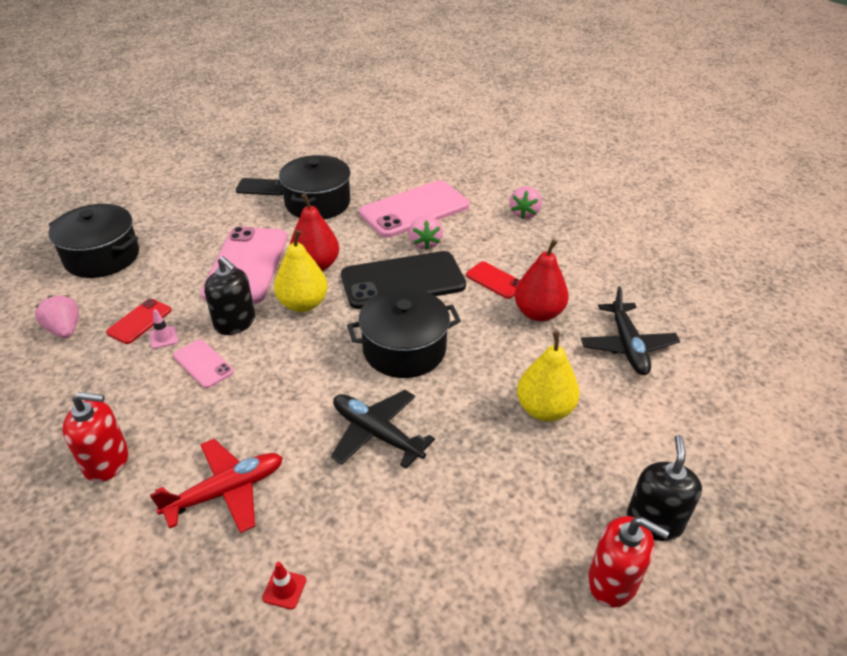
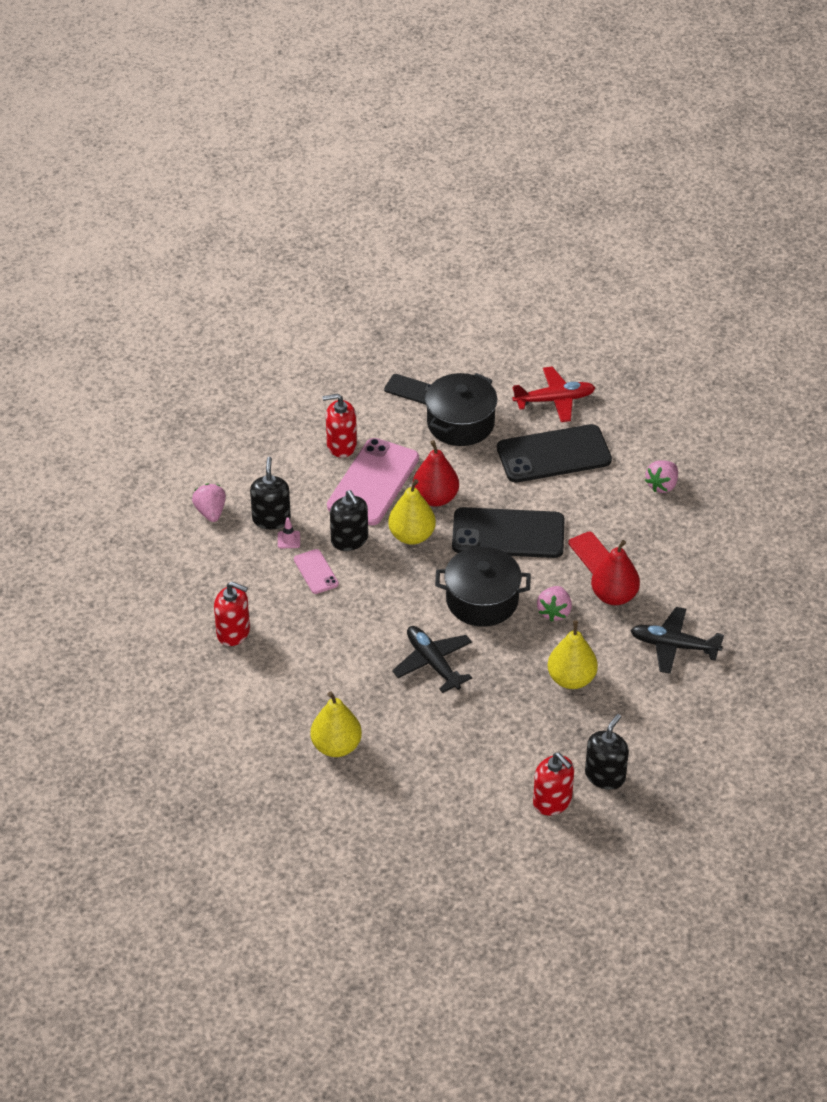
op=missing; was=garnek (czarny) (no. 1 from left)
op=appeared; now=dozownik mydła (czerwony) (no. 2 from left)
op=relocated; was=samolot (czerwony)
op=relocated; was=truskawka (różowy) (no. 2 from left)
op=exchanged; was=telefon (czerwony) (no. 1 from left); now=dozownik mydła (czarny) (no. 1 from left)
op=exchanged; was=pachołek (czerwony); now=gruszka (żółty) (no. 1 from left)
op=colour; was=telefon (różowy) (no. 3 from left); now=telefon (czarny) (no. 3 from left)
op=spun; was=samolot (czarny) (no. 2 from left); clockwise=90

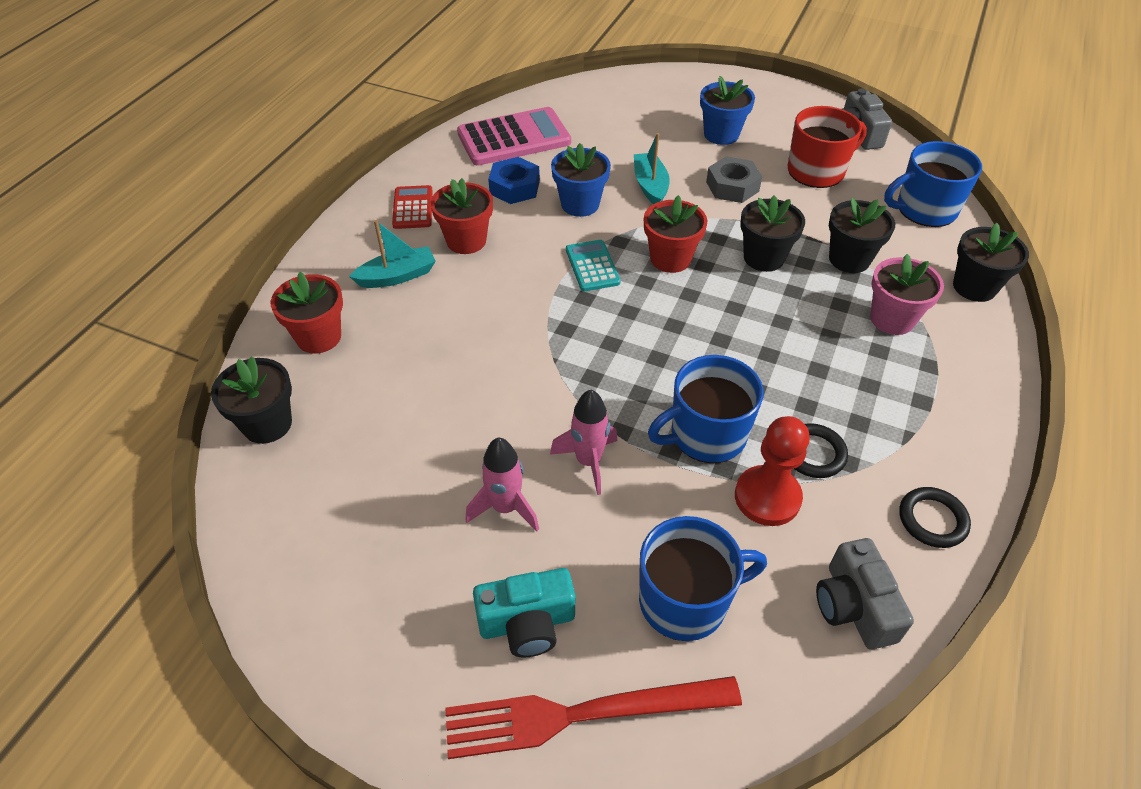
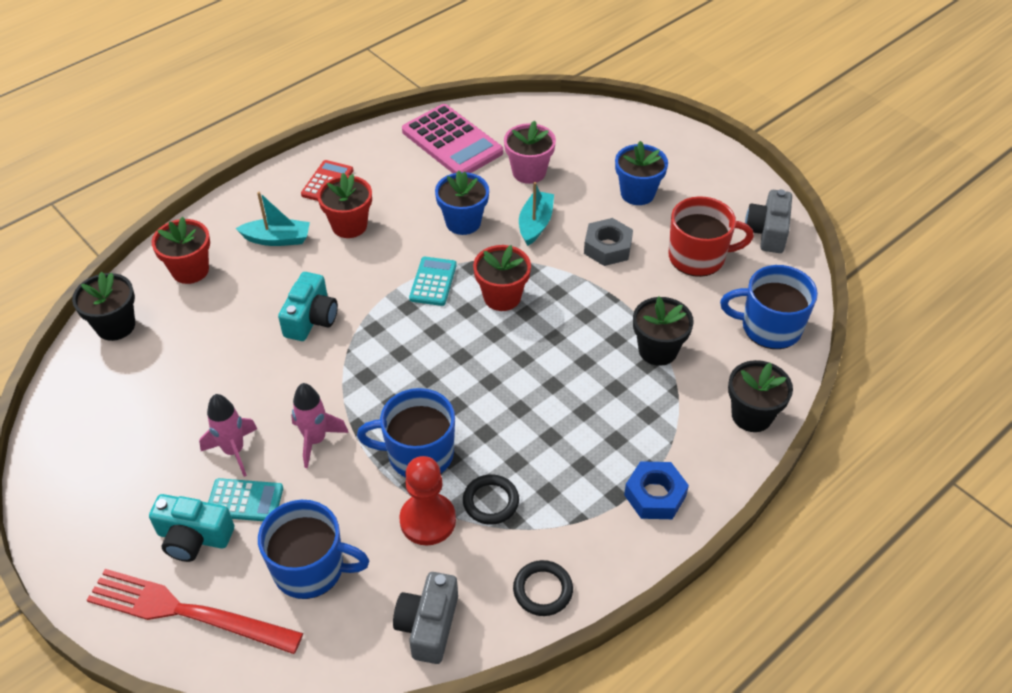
op=missing; was=doniczka (czarny) (no. 2 from left)
op=appeared; now=kalkulator (turkusowy) (no. 1 from left)
op=appeared; now=aparat fotograficzny (turkusowy) (no. 2 from left)
op=relocated; was=nakrętka (niebieski)
op=relocated; was=doniczka (różowy)
op=spun; was=kalkulator (różowy); clockwise=45

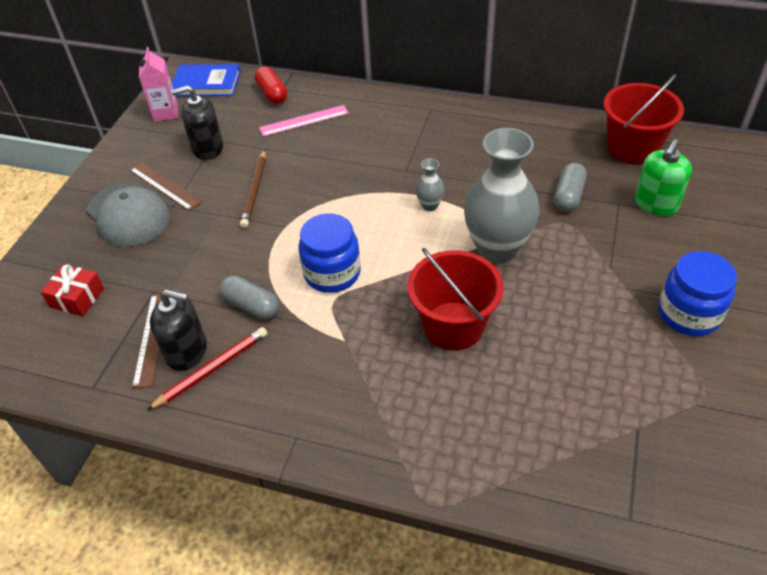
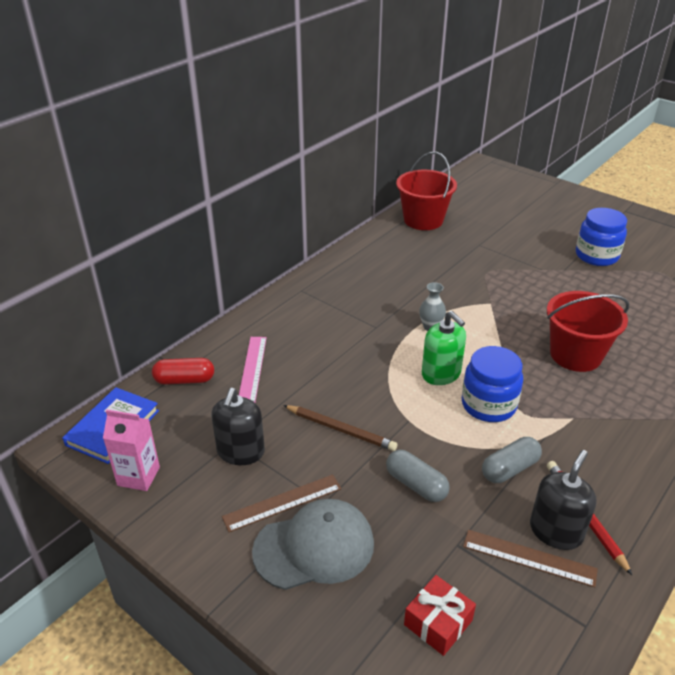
op=missing; was=wazon (szary) (no. 2 from left)
op=relocated; was=kapsułka (szary) (no. 2 from left in the first image); now=kapsułka (szary) (no. 1 from left)
op=relocated; was=dozownik mydła (zielony)

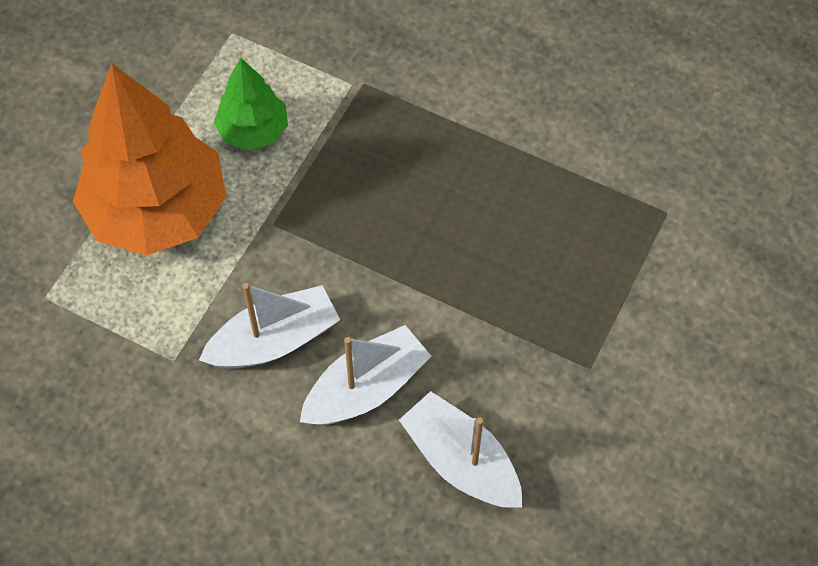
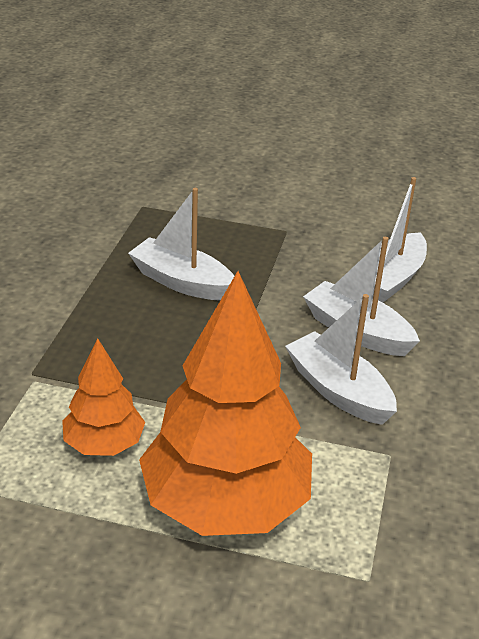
op=appeared; now=łódka (biały) (no. 1 from left)
op=colour; was=drzewko (zielony); now=drzewko (pomarańczowy) (no. 1 from left)

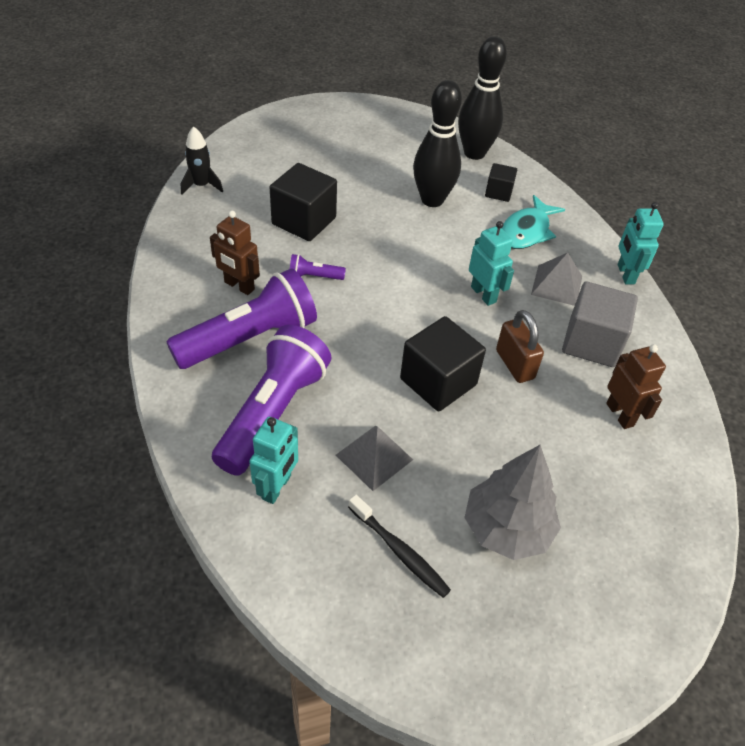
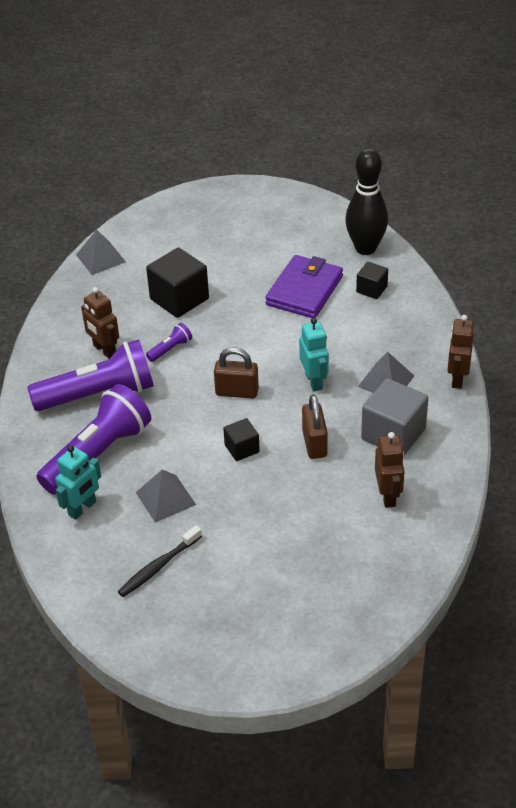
op=missing; was=drzewko (szary)
op=missing; was=ryba (turkusowy)
op=appeared; now=kłódka (brązowy) (no. 1 from left)
op=exchanged; was=rakieta (czarny); now=piramida (szary) (no. 1 from left)
op=exchanged; was=kręgiel (czarny) (no. 1 from left); now=portfel (fioletowy)
op=colour; was=robot (turkusowy) (no. 3 from left); now=robot (brązowy) (no. 3 from left)
op=spun; was=latarka (fioletowy) (no. 3 from left); clockwise=120
op=spun; was=szczoteczka do zębów (czarny); clockwise=75
op=size; was=sześcian (czarny) (no. 2 from left); ratio=0.55

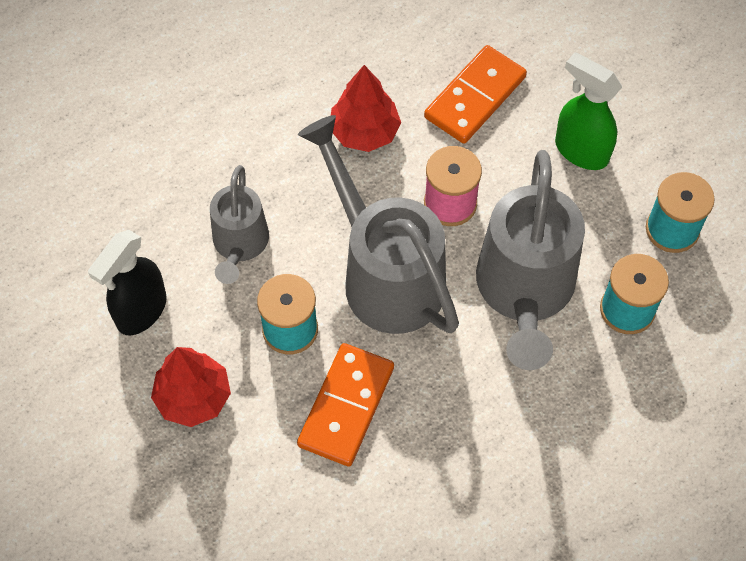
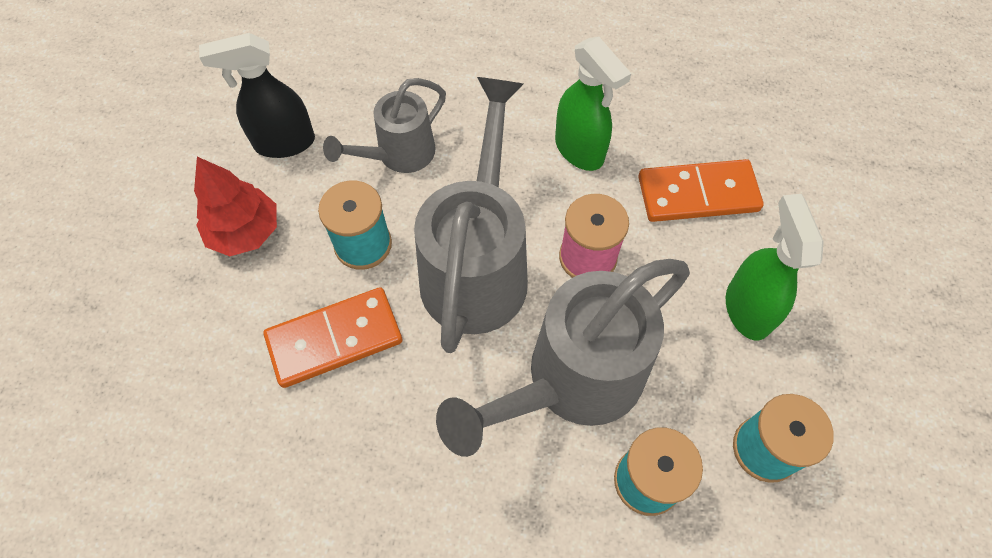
op=exchanged; was=drzewko (czerwony) (no. 2 from left); now=spryskiwacz (zielony) (no. 1 from left)

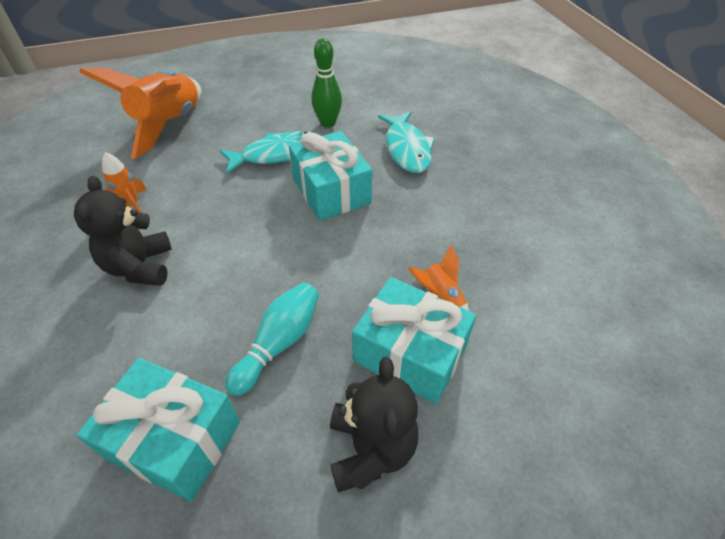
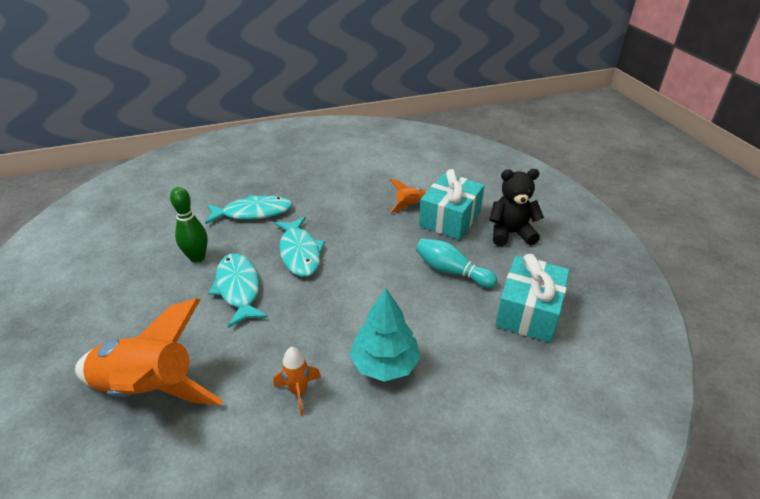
op=exchanged; was=miś (czarny) (no. 1 from left); now=drzewko (turkusowy)
op=exchanged; was=prezent (turkusowy) (no. 2 from left); now=ryba (turkusowy) (no. 3 from left)

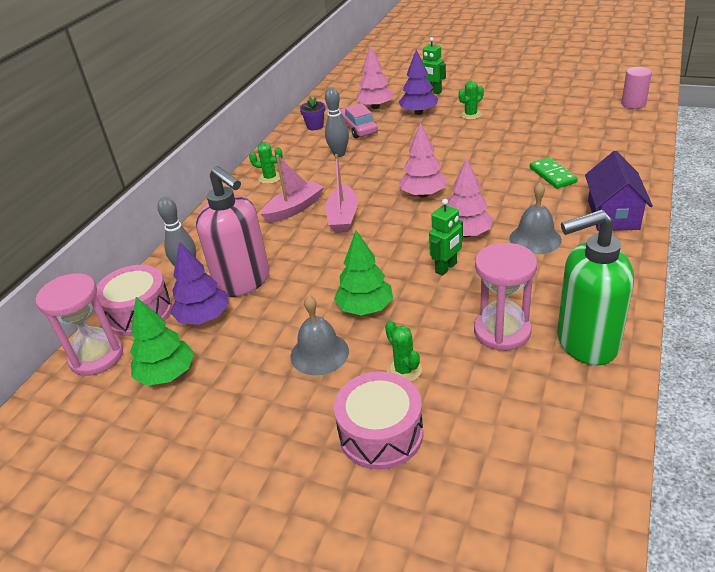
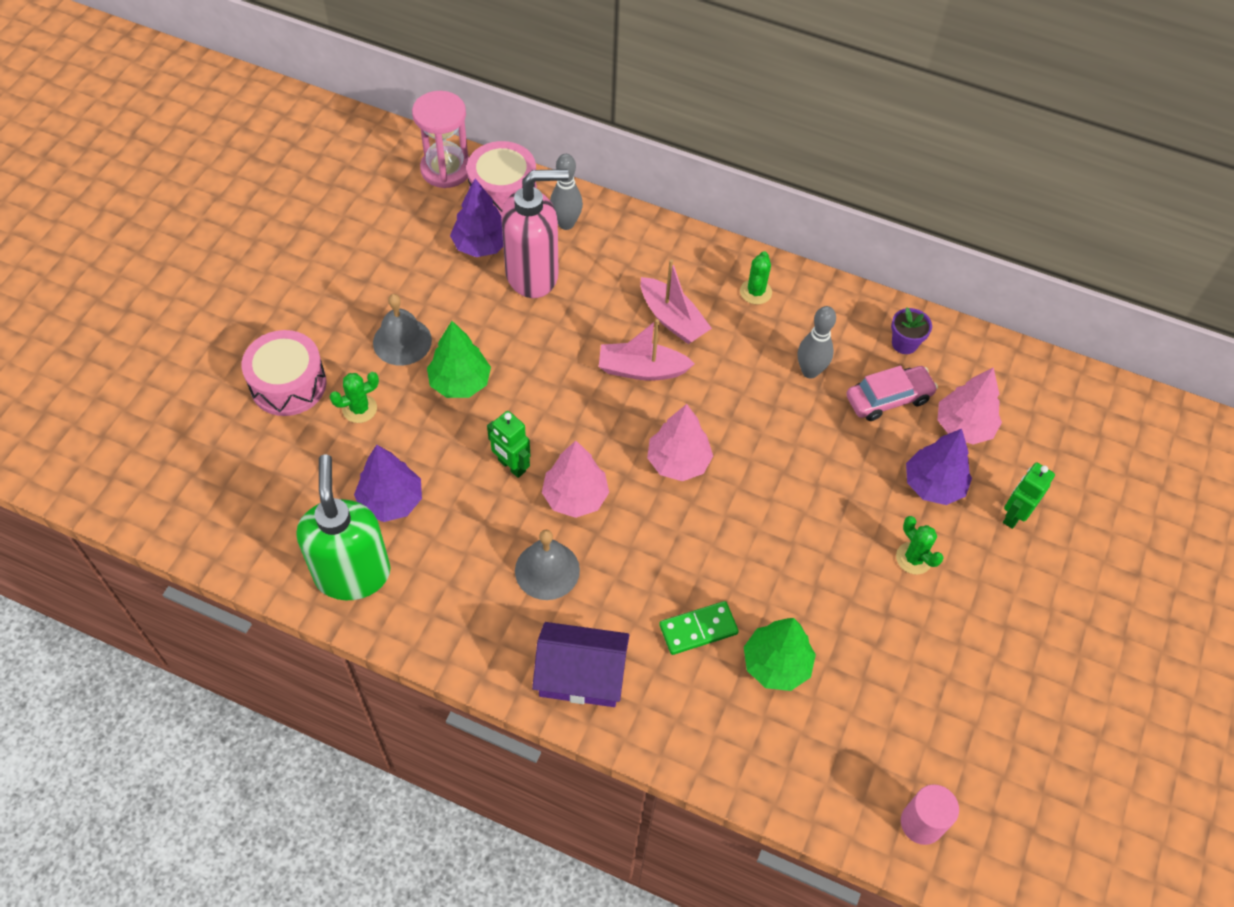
op=relocated; was=drzewko (zielony) (no. 1 from left in the first image); now=drzewko (zielony) (no. 2 from left)
op=exchanged; was=klepsydra (różowy) (no. 2 from left); now=drzewko (fioletowy) (no. 1 from left)
op=spun; was=dozownik mydła (różowy); clockwise=-150

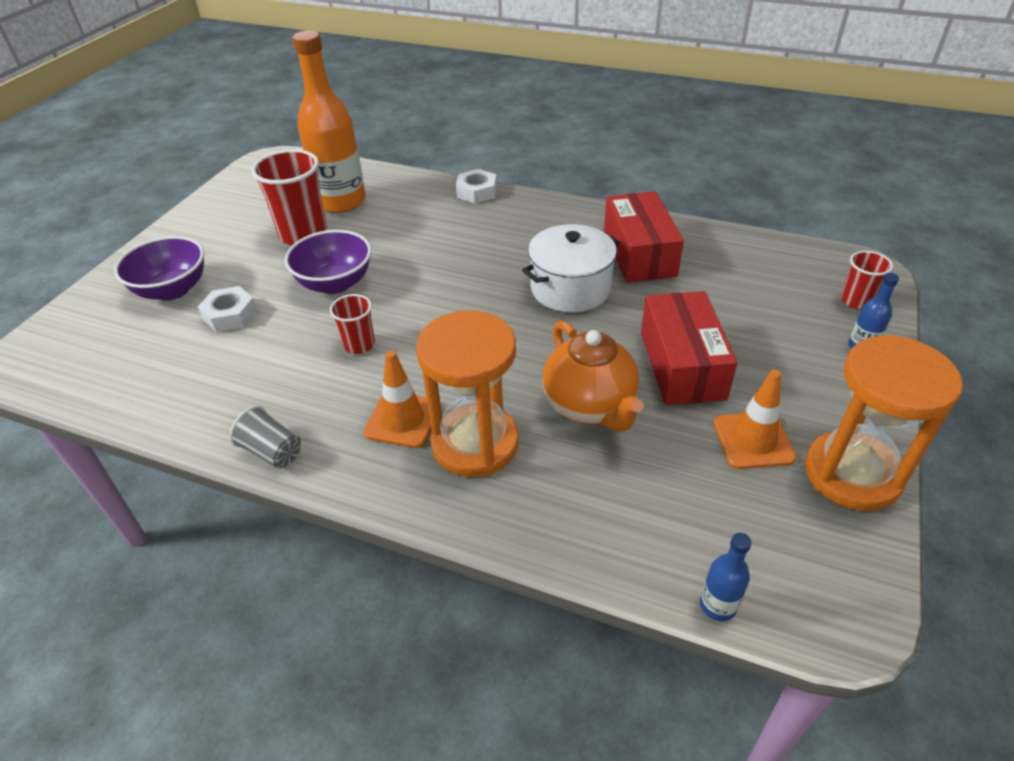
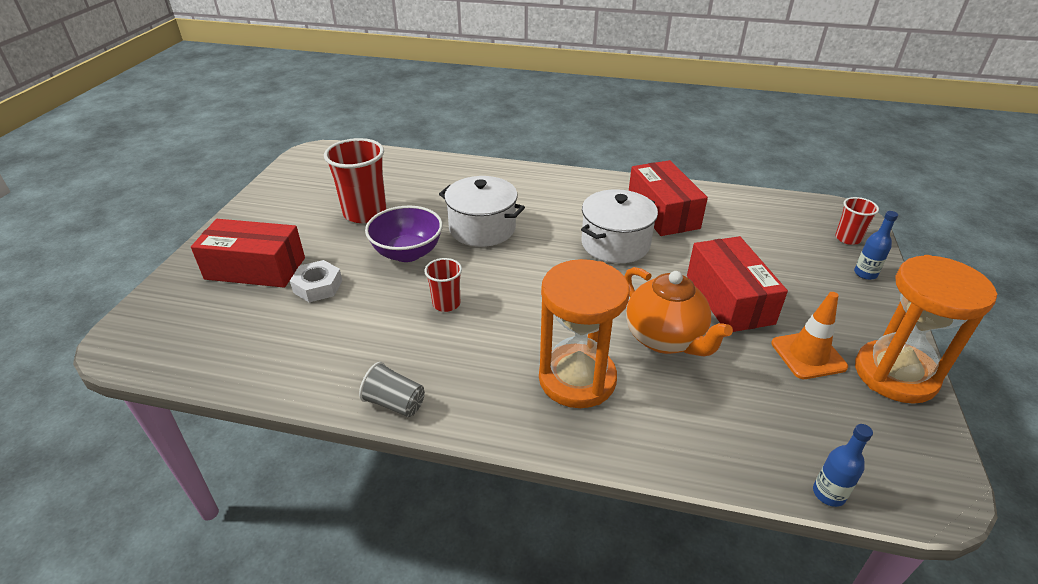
op=missing; was=butelka (pomarańczowy)
op=missing; was=pachołek (pomarańczowy) (no. 1 from left)
op=missing; was=nakrętka (biały) (no. 2 from left)
op=appeared; now=garnek (biały) (no. 1 from left)
op=exchanged; was=miska (fioletowy) (no. 1 from left); now=pudełko (czerwony) (no. 1 from left)

